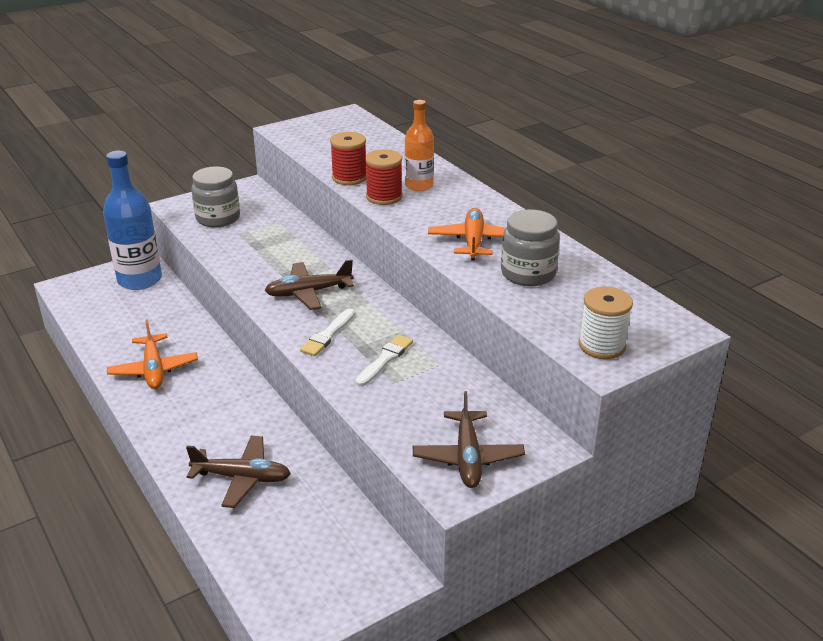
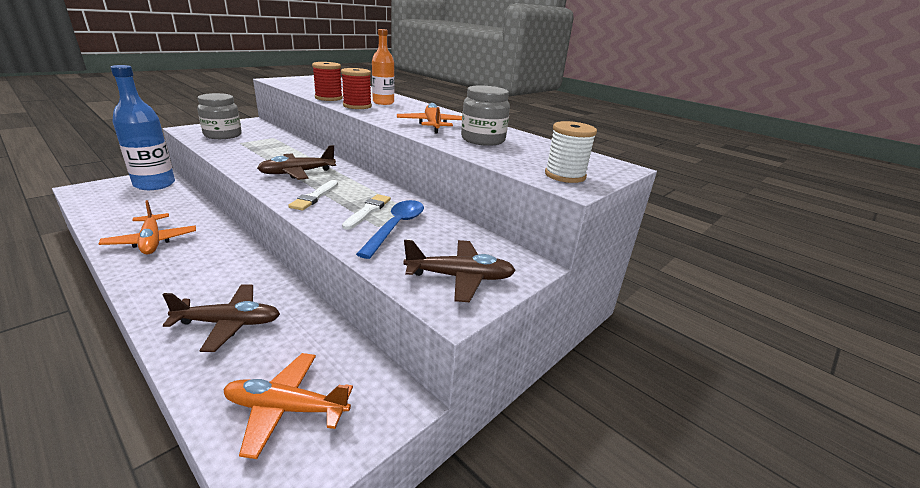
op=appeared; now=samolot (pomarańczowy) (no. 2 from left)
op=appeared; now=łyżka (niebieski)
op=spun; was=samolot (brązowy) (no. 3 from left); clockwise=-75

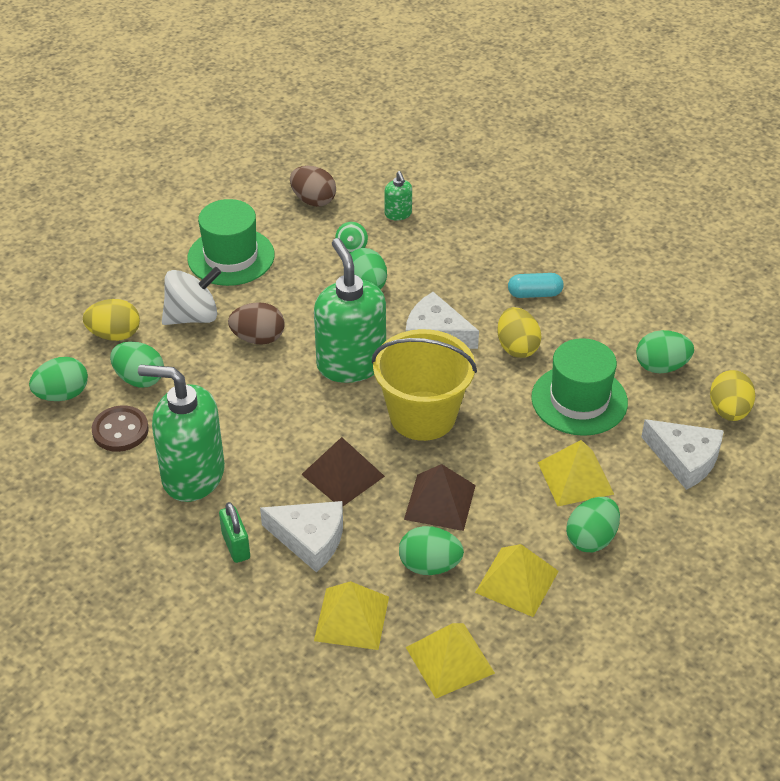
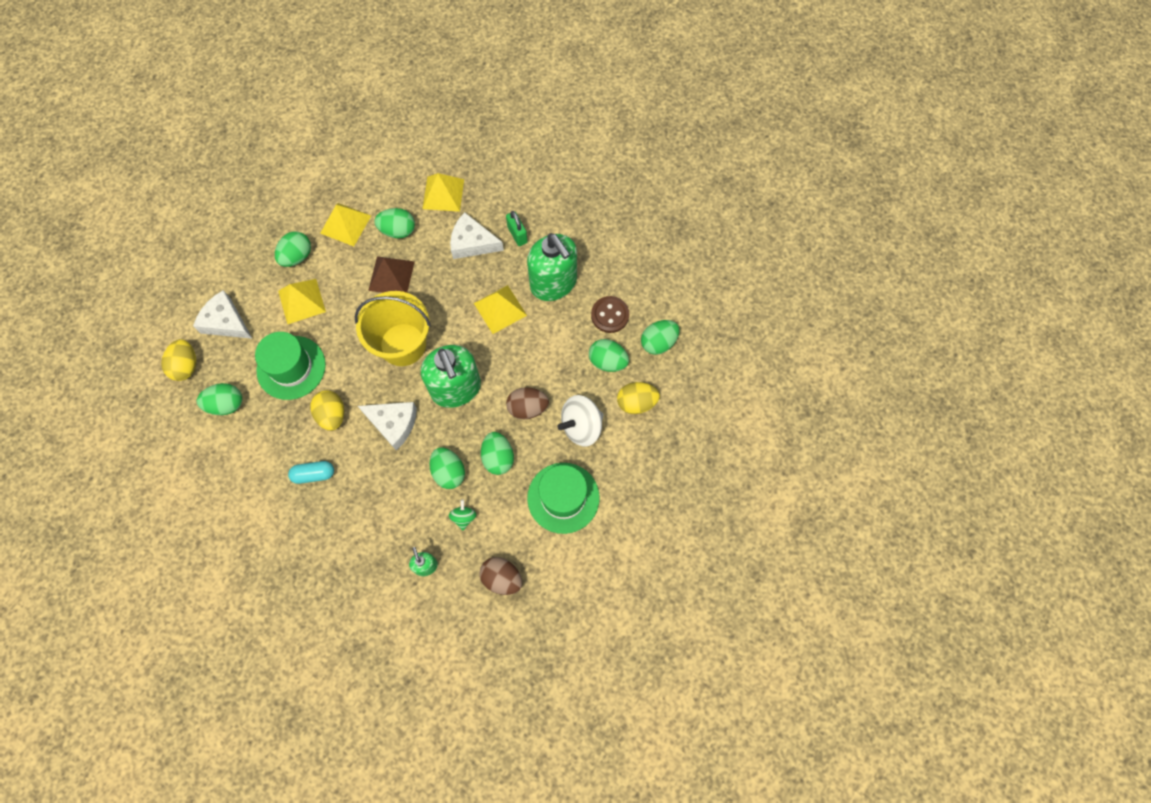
op=missing; was=piramida (brązowy) (no. 1 from left)
op=appeared; now=jajko (zielony) (no. 5 from left)
op=relocated; was=piramida (żółty) (no. 2 from left in the first image); now=piramida (żółty) (no. 4 from left)
op=spun; was=dozownik mydła (zielony) (no. 1 from left in the first image); clockwise=45

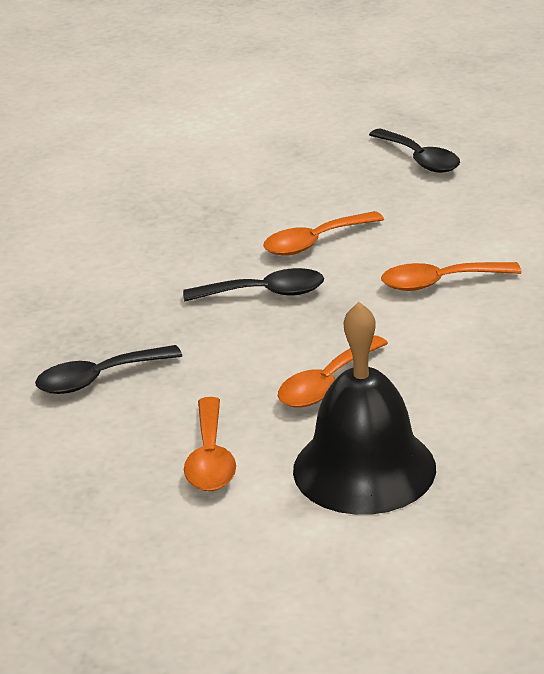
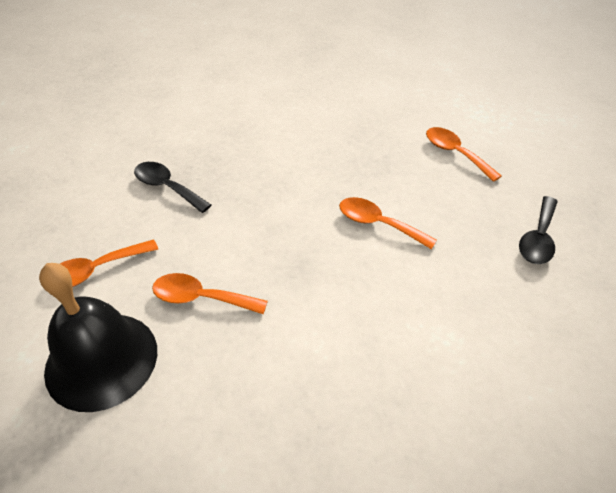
op=missing; was=łyżka (czarny) (no. 2 from left)
op=relocated; was=łyżka (pomarańczowy) (no. 4 from left)

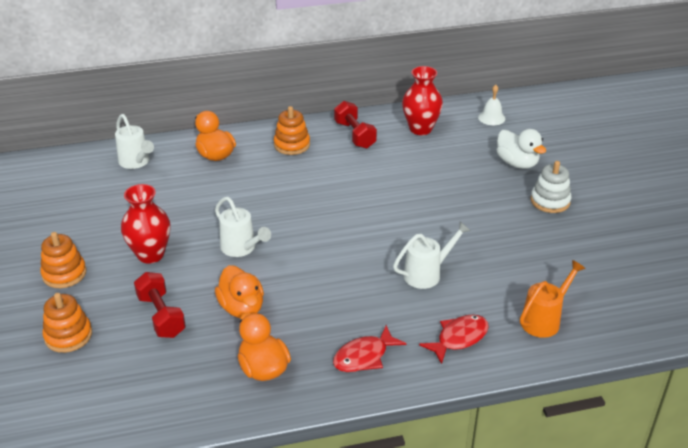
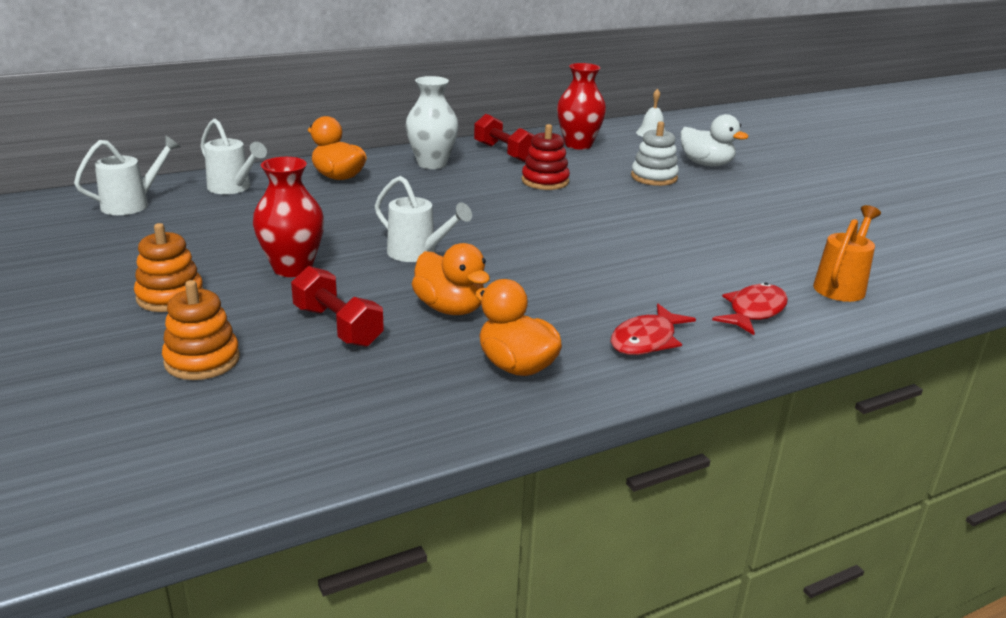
op=appeared; now=zabawka nakładanka (czerwony)
op=relocated; was=konewka (biały) (no. 3 from left in the first image); now=konewka (biały) (no. 1 from left)
op=relocated; was=zabawka nakładanka (biały)
op=exchanged; was=zabawka nakładanka (pomarańczowy) (no. 3 from left); now=wazon (biały)

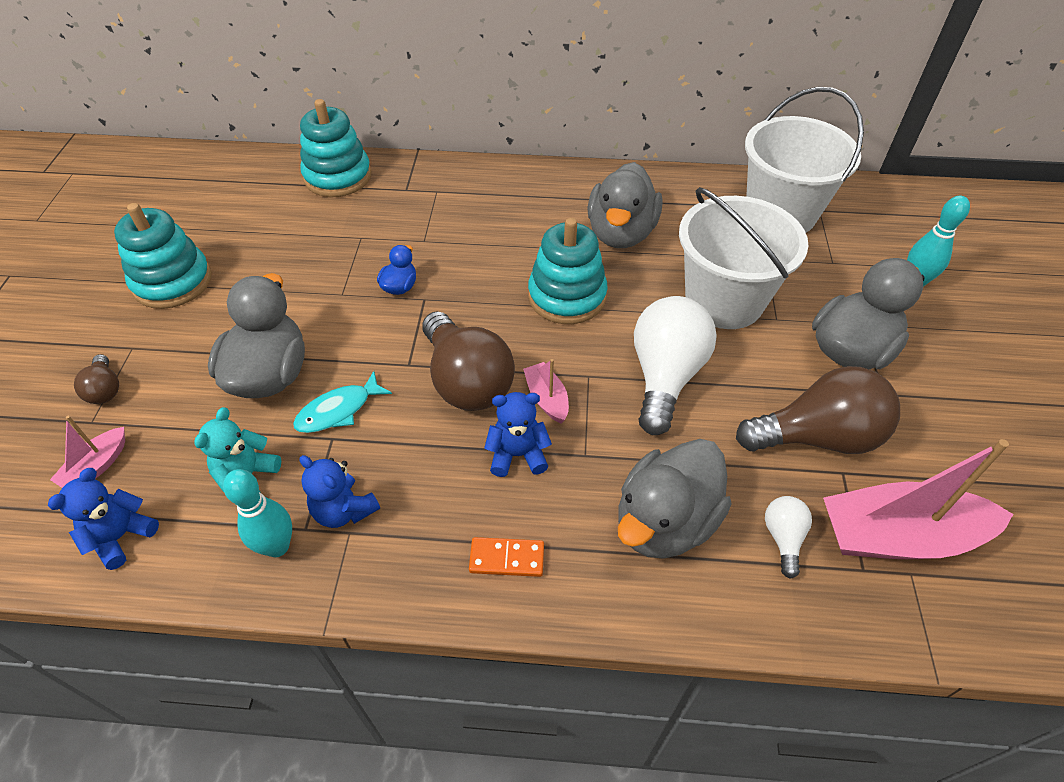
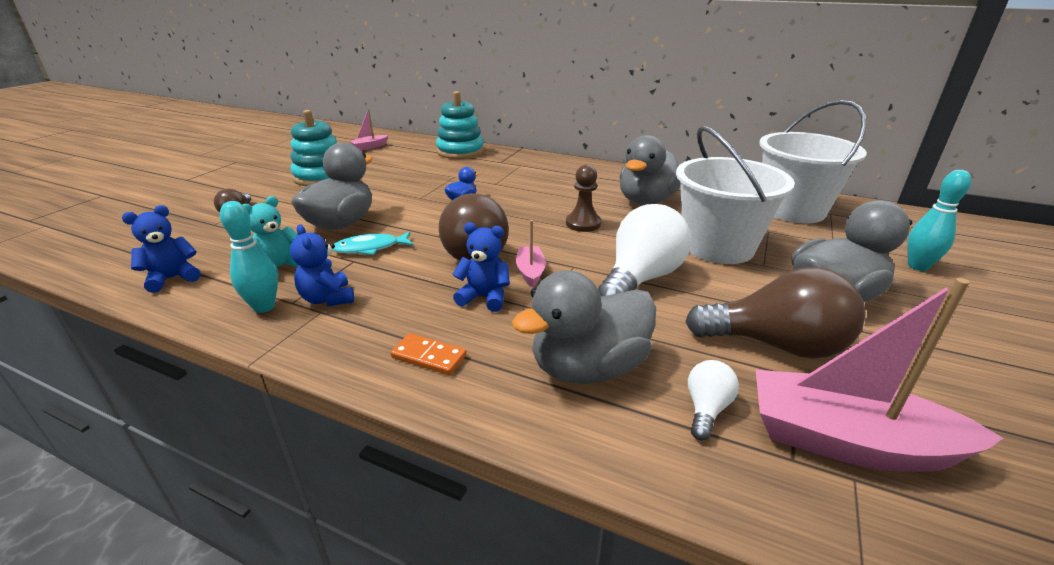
op=relocated; was=łódka (różowy) (no. 1 from left)
op=exchanged; was=zabawka nakładanka (turkusowy) (no. 3 from left); now=pionek (brązowy)

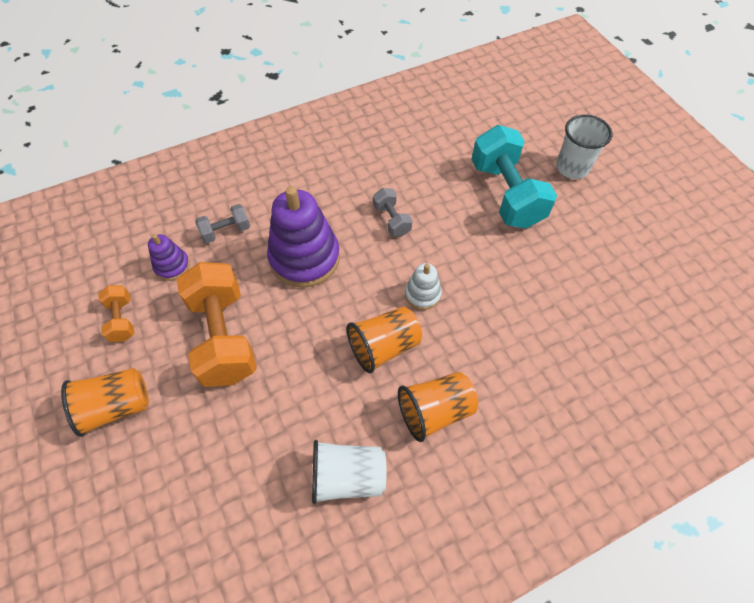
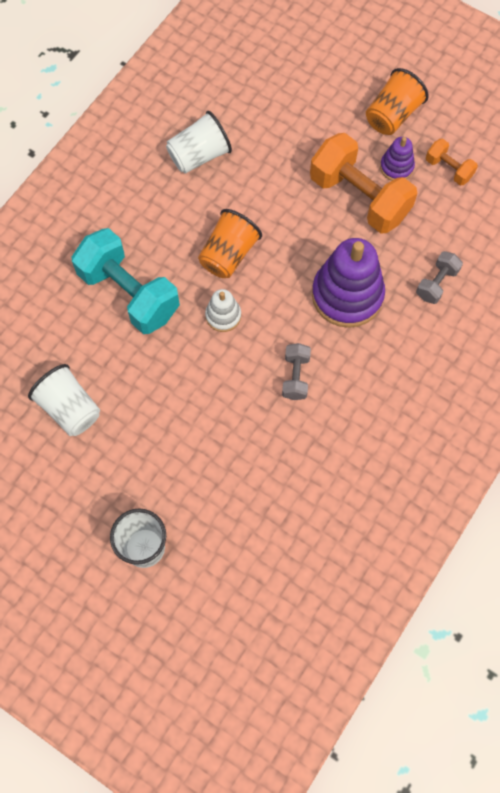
op=missing; was=szklanka (pomarańczowy) (no. 3 from left)
op=appeared; now=szklanka (biały) (no. 1 from left)
op=relocated; was=zabawka nakładanka (fioletowy) (no. 1 from left in the first image); now=zabawka nakładanka (fioletowy) (no. 2 from left)
op=relocated; was=hantel (turkusowy)
op=spun; was=hantel (szary) (no. 2 from left in the first image); clockwise=60

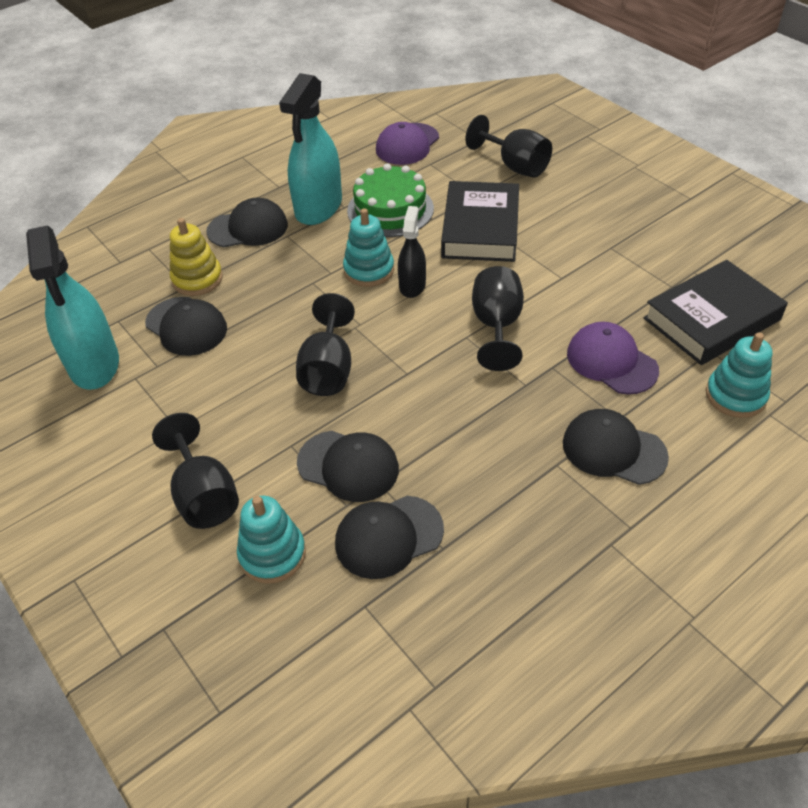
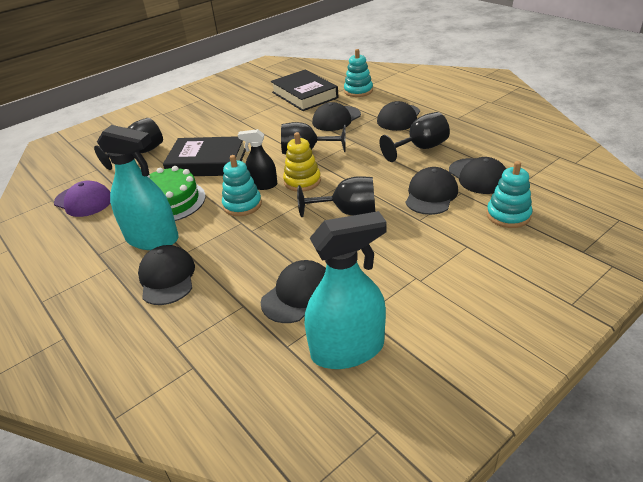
op=relocated; was=kielich (czarny) (no. 1 from left in the first image); now=kielich (czarny) (no. 4 from left)
op=relocated; was=zabawka nakładanka (żółty)
op=colour; was=czapka (fioletowy) (no. 2 from left); now=czapka (czarny) (no. 3 from left)

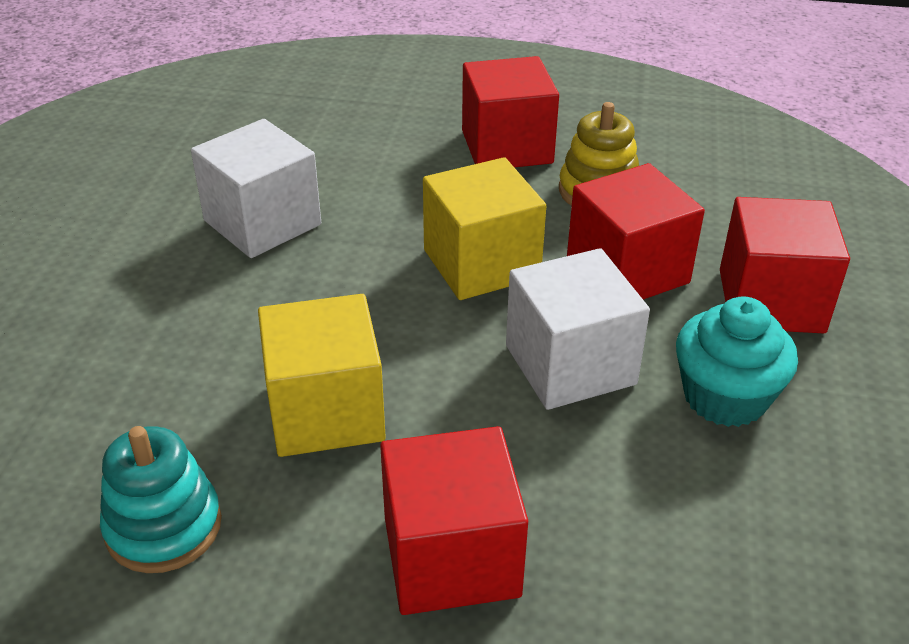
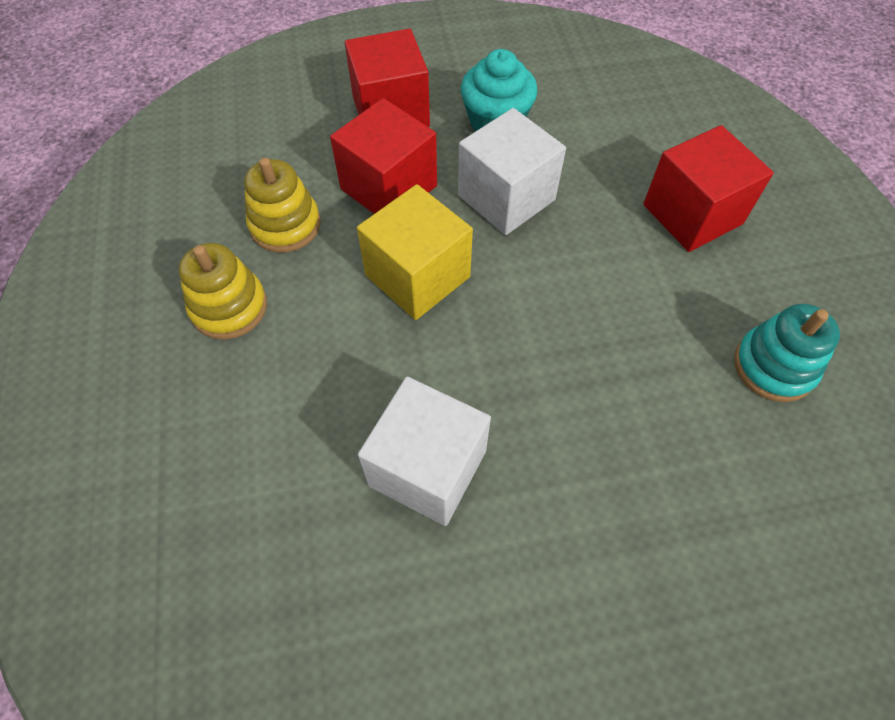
op=missing; was=sześcian (żółty) (no. 1 from left)
op=exchanged; was=sześcian (czerwony) (no. 2 from left); now=zabawka nakładanka (żółty) (no. 1 from left)

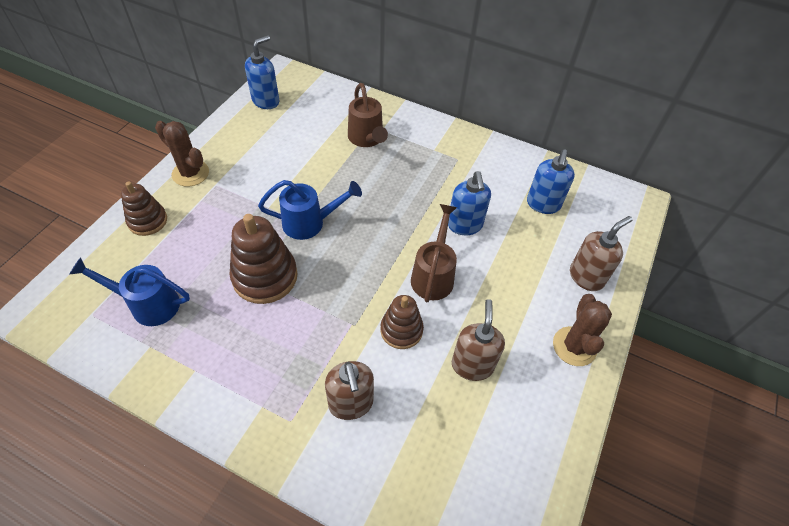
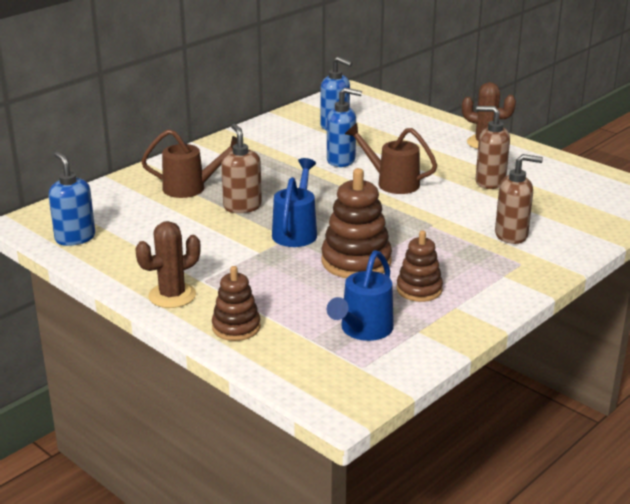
op=relocated; was=zabawka nakładanka (brązowy) (no. 3 from left)
op=relocated; was=dozownik mydła (brązowy) (no. 3 from left in the first image); now=dozownik mydła (brązowy) (no. 1 from left)

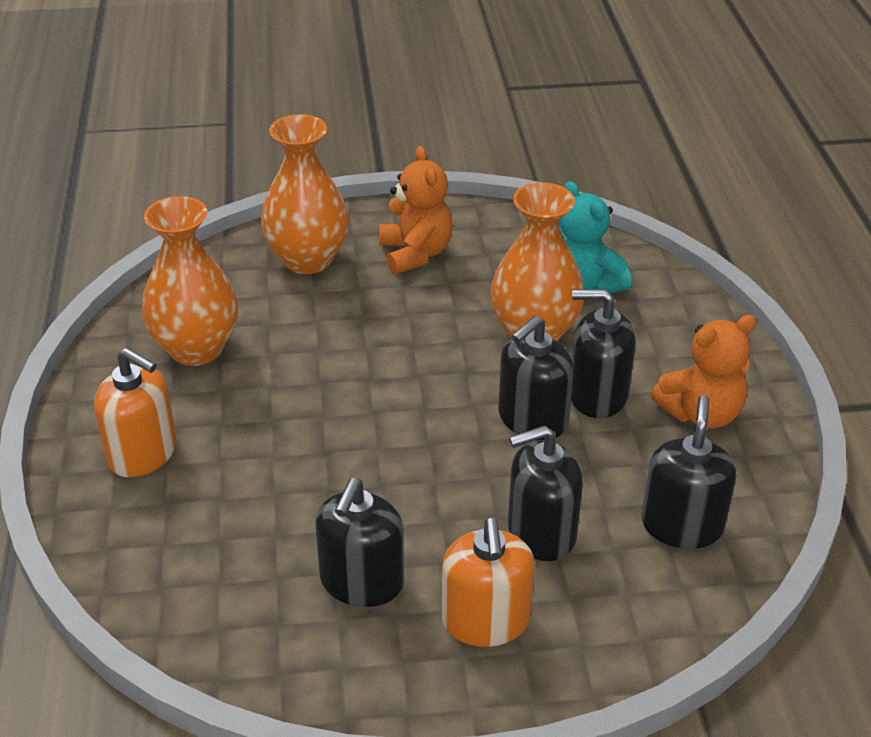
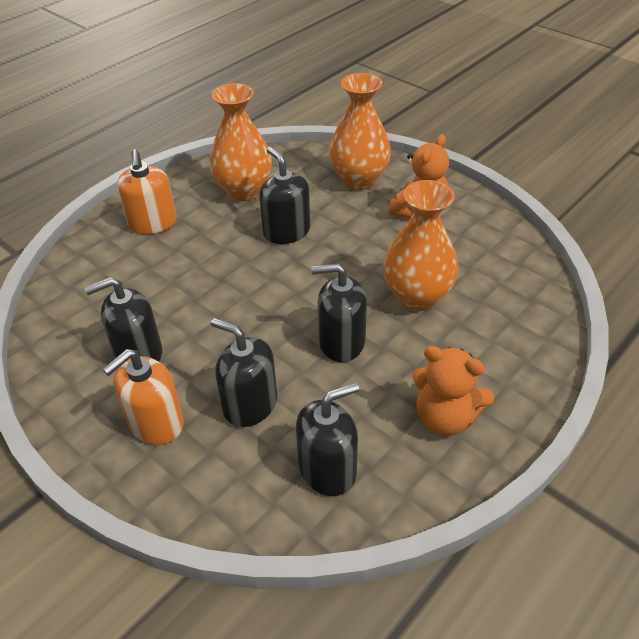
op=missing; was=miś (turkusowy)
op=relocated; was=dozownik mydła (czarny) (no. 4 from left in the first image); now=dozownik mydła (czarny) (no. 3 from left)

